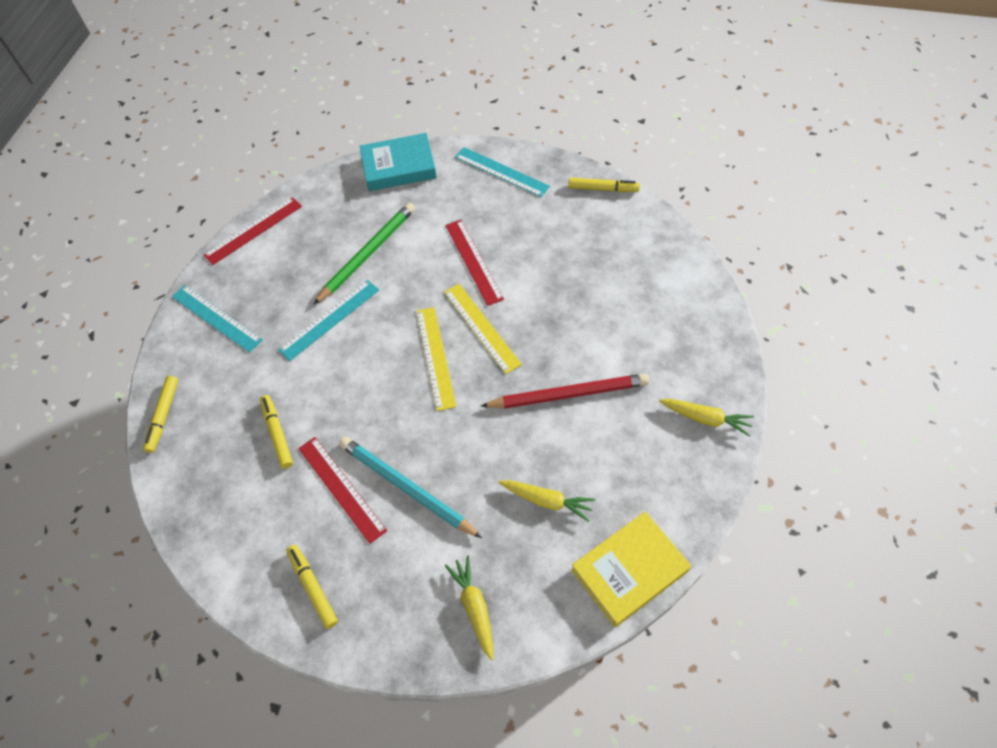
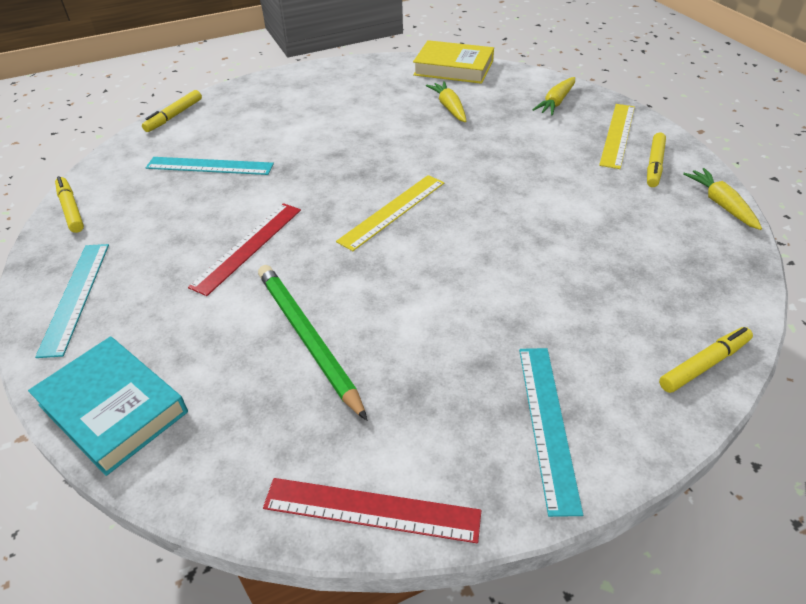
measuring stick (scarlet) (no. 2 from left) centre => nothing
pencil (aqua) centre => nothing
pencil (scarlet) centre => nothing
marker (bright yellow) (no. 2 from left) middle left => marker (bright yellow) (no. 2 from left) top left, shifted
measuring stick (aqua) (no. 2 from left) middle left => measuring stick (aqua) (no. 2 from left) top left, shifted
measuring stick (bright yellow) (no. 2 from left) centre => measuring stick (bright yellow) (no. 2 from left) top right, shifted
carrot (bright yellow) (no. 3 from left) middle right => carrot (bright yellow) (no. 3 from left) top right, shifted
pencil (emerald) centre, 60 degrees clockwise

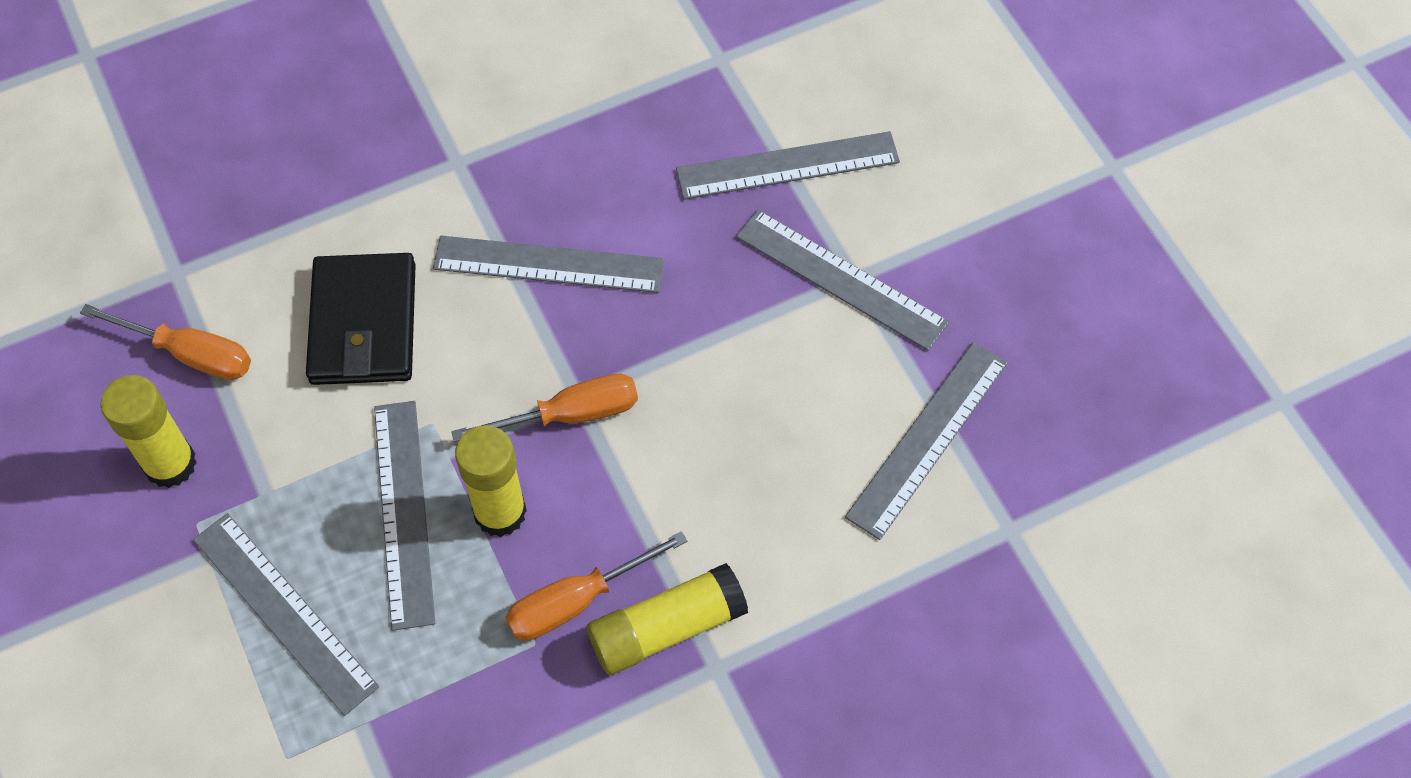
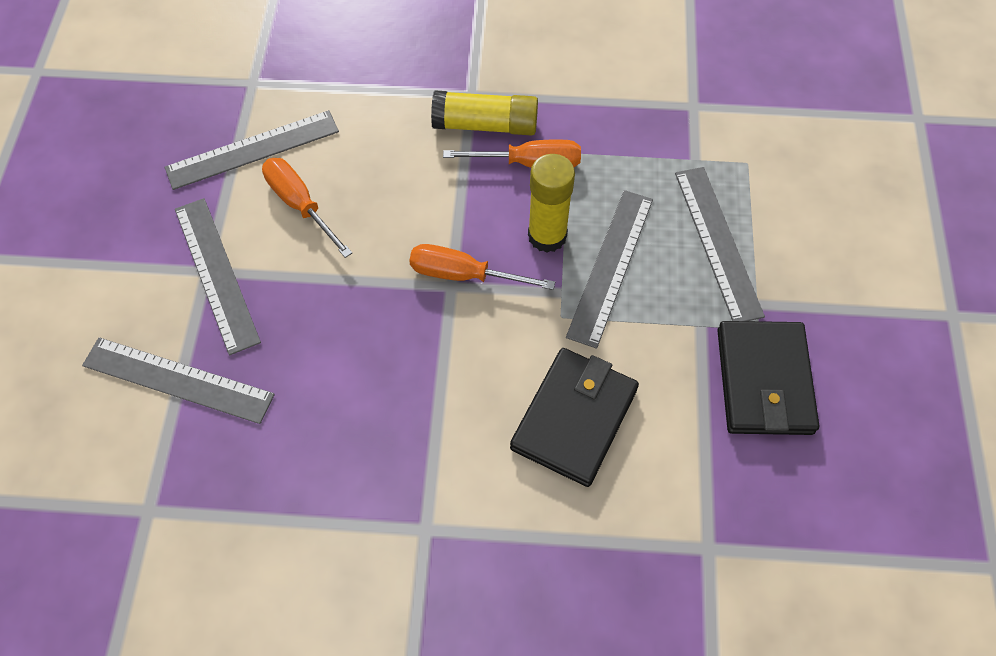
measuring stick (gray) (no. 3 from left) centre => nothing
flat screwdriver (orange-coloured) (no. 1 from left) middle left => flat screwdriver (orange-coloured) (no. 1 from left) top left, shifted
stick of glue (bright yellow) (no. 1 from left) middle left => billfold (jet-black) (no. 2 from left) middle right

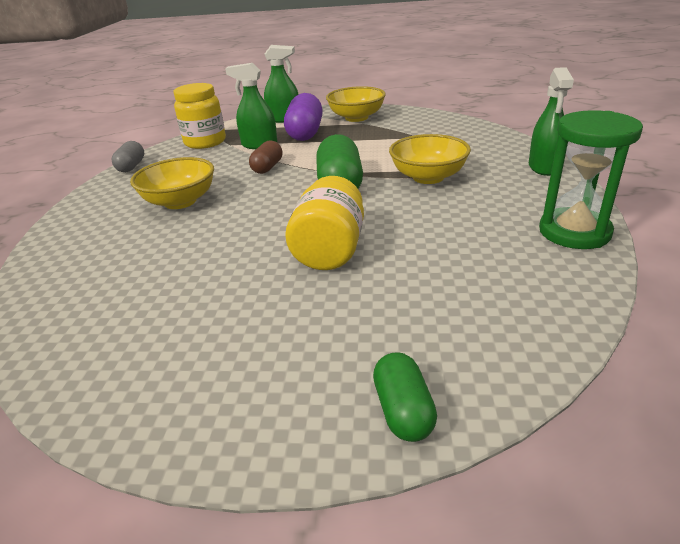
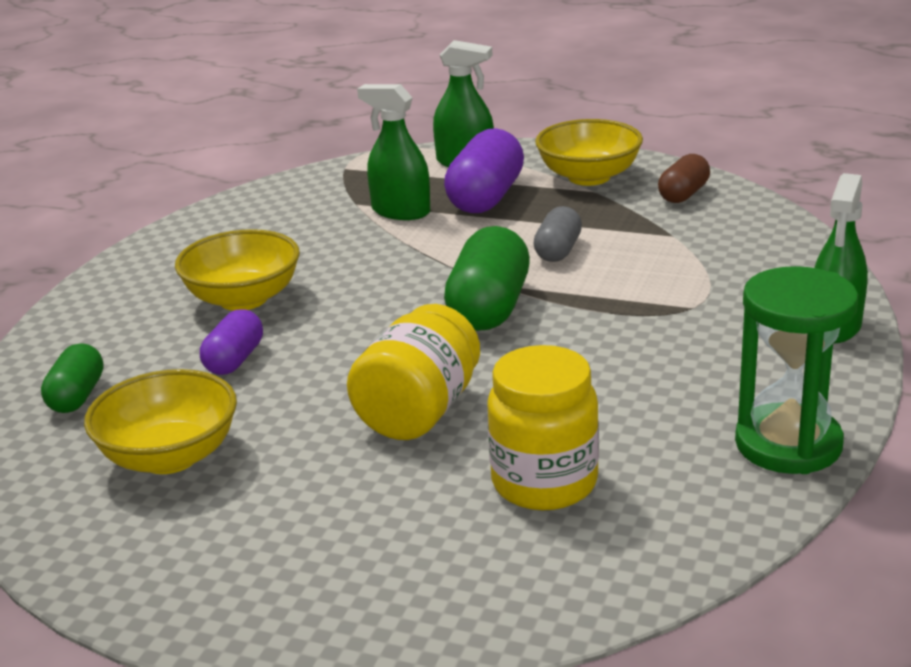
nothing => capsule (purple) (no. 1 from left) middle left
capsule (gray) top left => capsule (gray) centre, shifted
preserve jar (bright yellow) (no. 1 from left in the first image) top left => preserve jar (bright yellow) (no. 2 from left) centre, shifted
capsule (russet) top centre => capsule (russet) top right, shifted
capsule (emerald) (no. 2 from left in the first image) bottom centre => capsule (emerald) (no. 1 from left) middle left, shifted
deep dish (bright yellow) (no. 3 from left in the first image) top centre => deep dish (bright yellow) (no. 1 from left) middle left, shifted

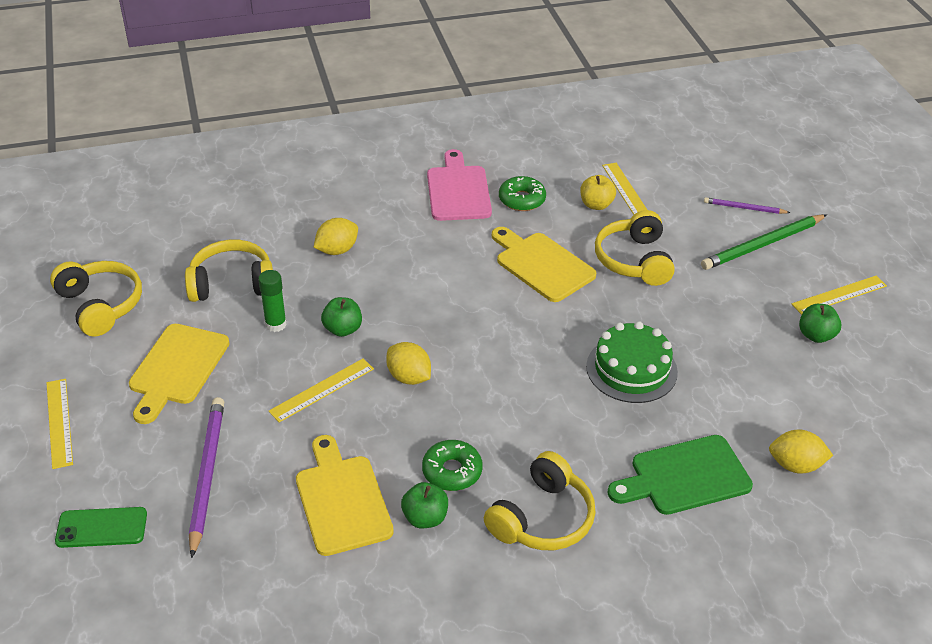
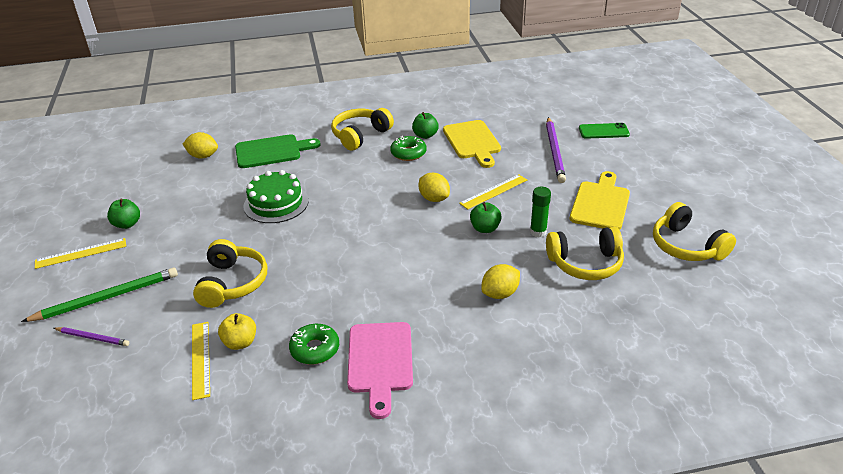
measuring stick (bright yellow) (no. 1 from left) middle left => nothing
bread board (bright yellow) (no. 3 from left) centre => nothing

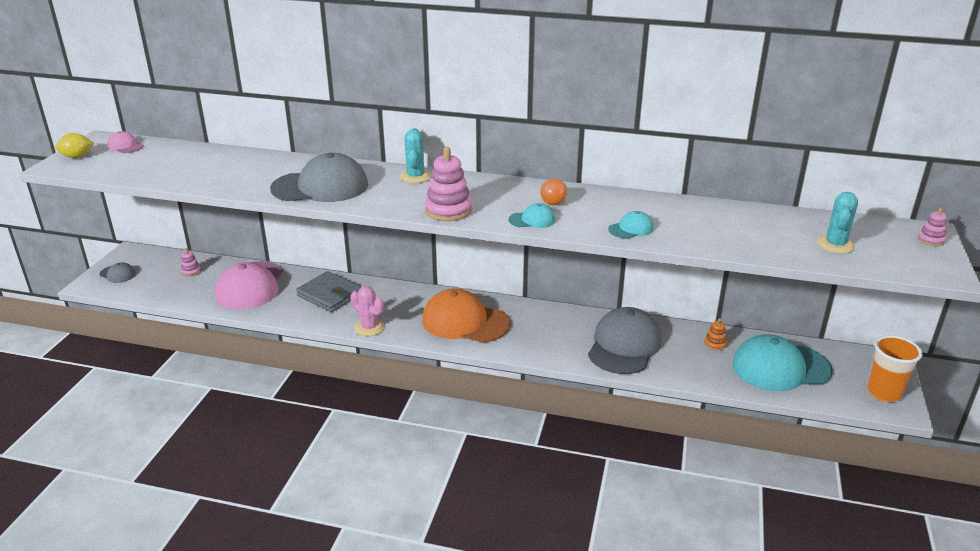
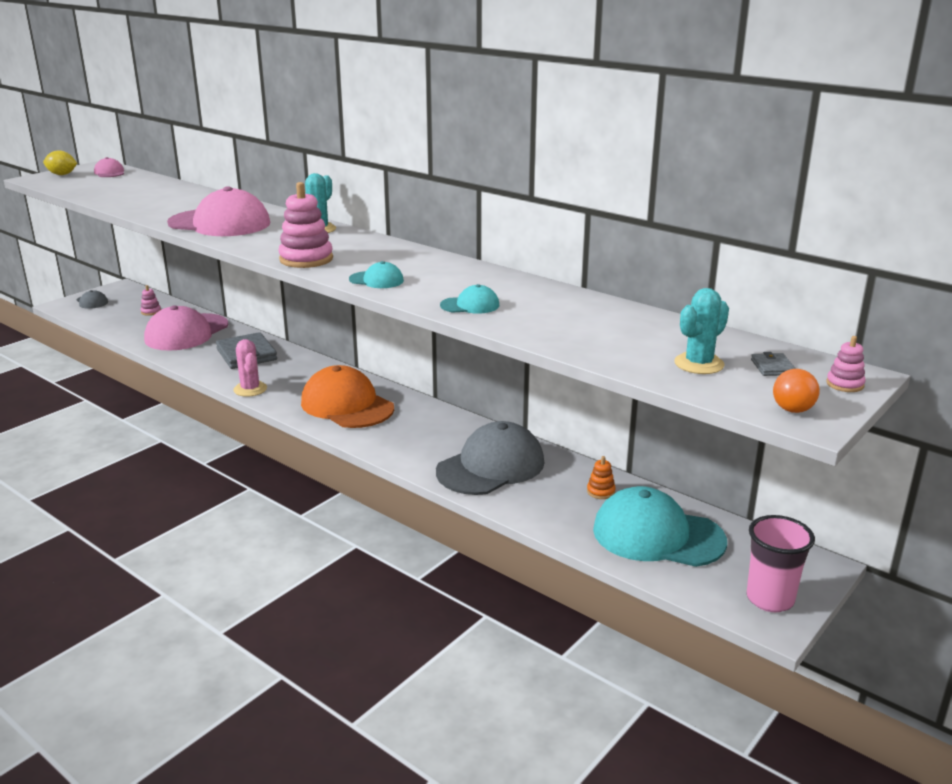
nothing => billfold (gray) (no. 2 from left) middle right
bulb (orange-coloured) centre => bulb (orange-coloured) middle right, shifted
cap (gray) (no. 2 from left) top left => cap (rose-pink) (no. 3 from left) top left
tumbler (orange-coloured) bottom right => tumbler (rose-pink) bottom right

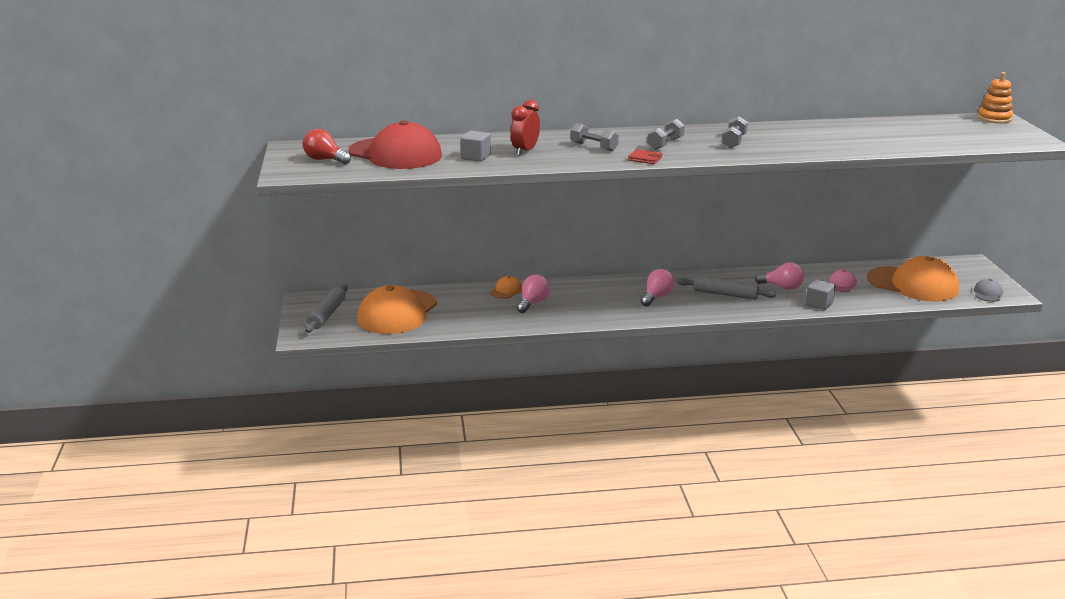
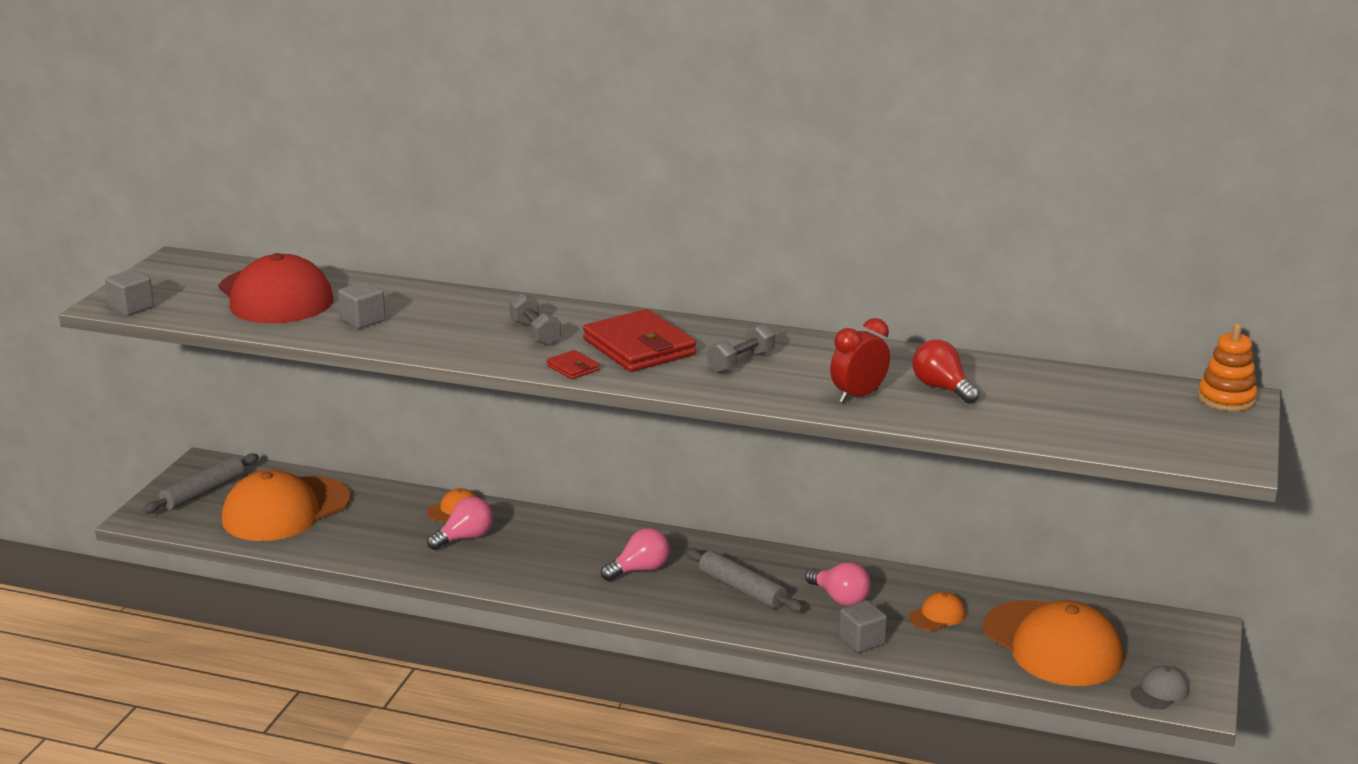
nothing => solid cube (gray) (no. 1 from left) middle left
bulb (scarlet) top left => bulb (scarlet) middle right, shifted
bedside clock (scarlet) top centre => bedside clock (scarlet) centre, shifted
hand weight (gray) (no. 2 from left) top centre => billfold (scarlet) (no. 2 from left) centre
cap (rose-pink) middle right => cap (orange-coloured) (no. 3 from left) bottom right

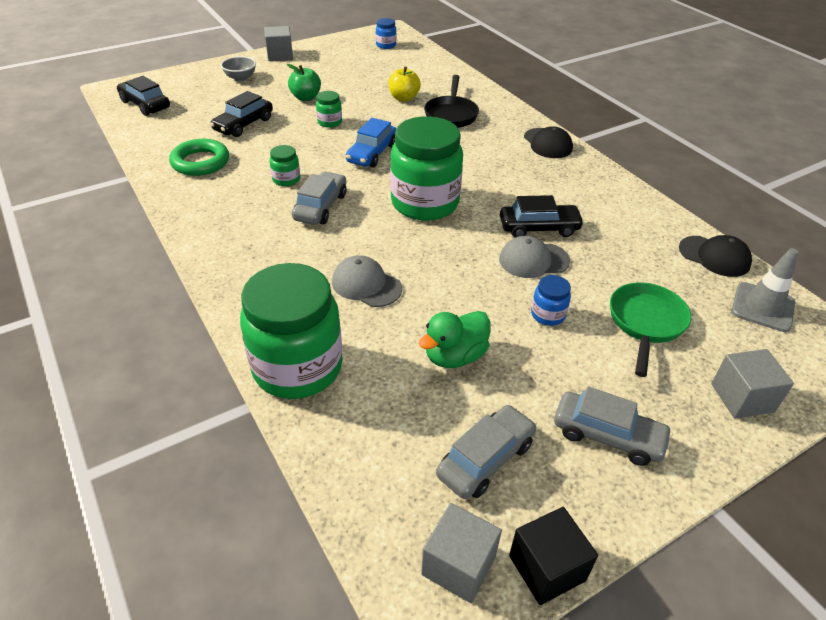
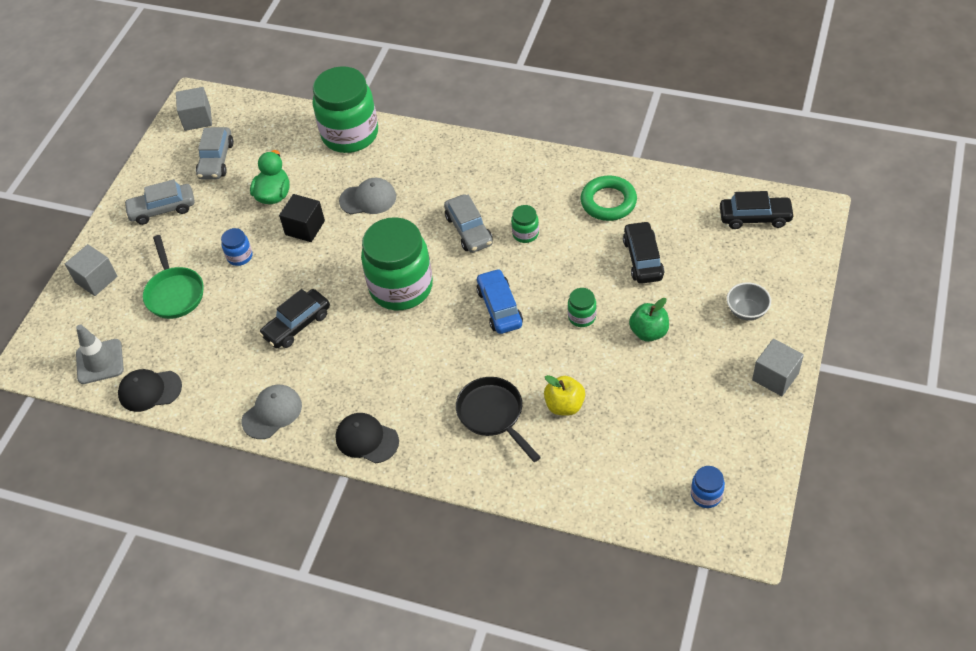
cap (gray) (no. 2 from left in the first image) centre => cap (gray) (no. 1 from left) middle left, shifted
solid cube (jet-black) bottom right => solid cube (jet-black) middle left, shifted

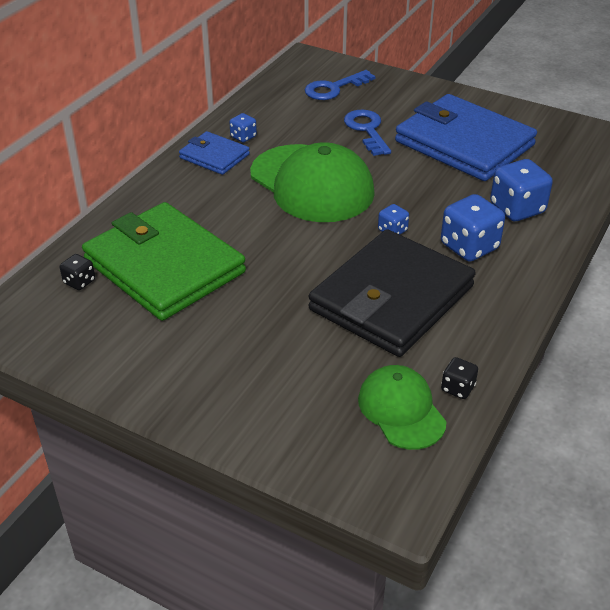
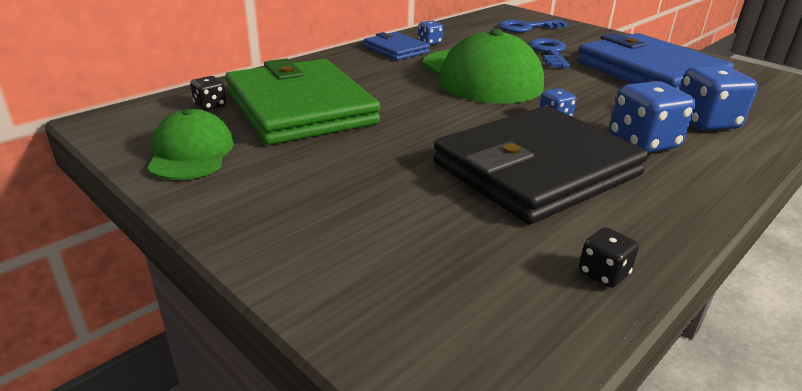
cap (emerald) (no. 2 from left in the first image) bottom centre => cap (emerald) (no. 1 from left) middle left, shifted

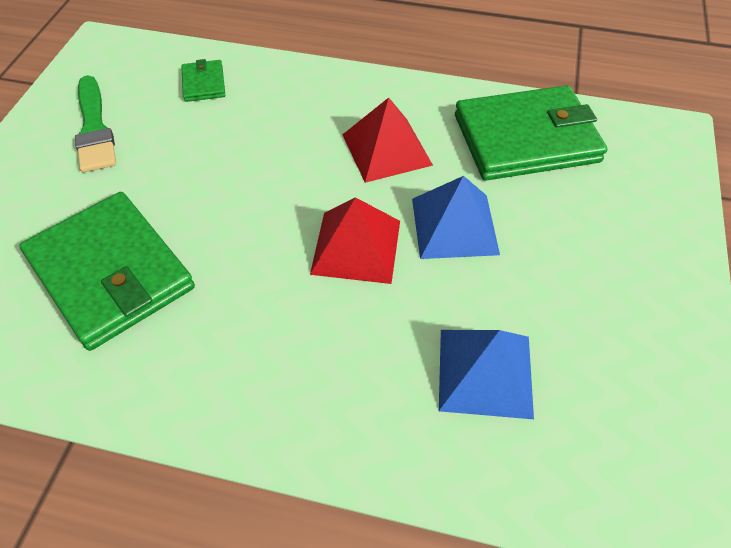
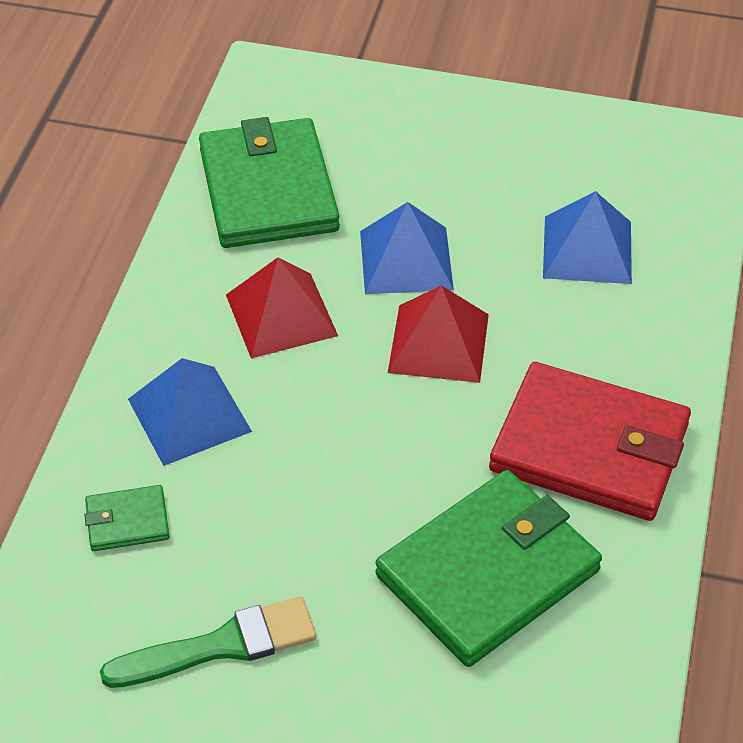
nothing => pyramid (royal blue) (no. 1 from left) middle left
nothing => billfold (scarlet) middle right

